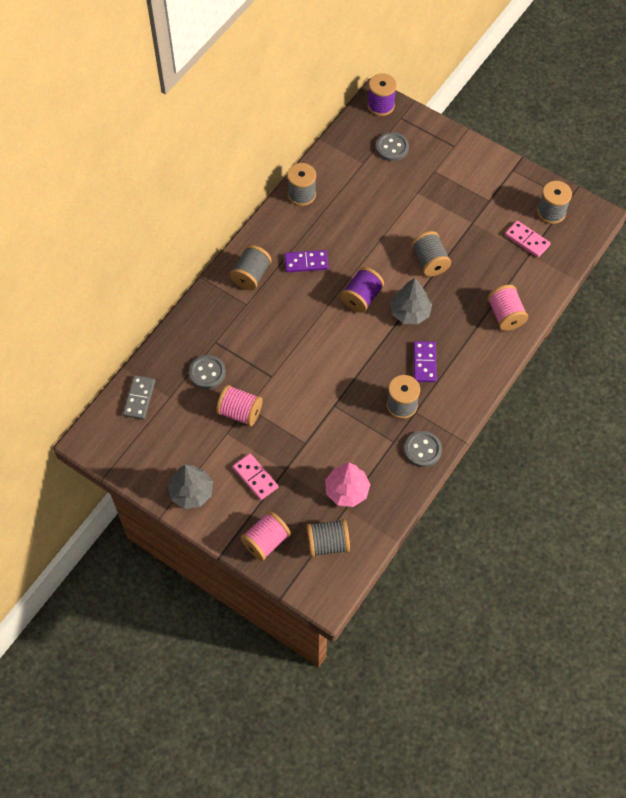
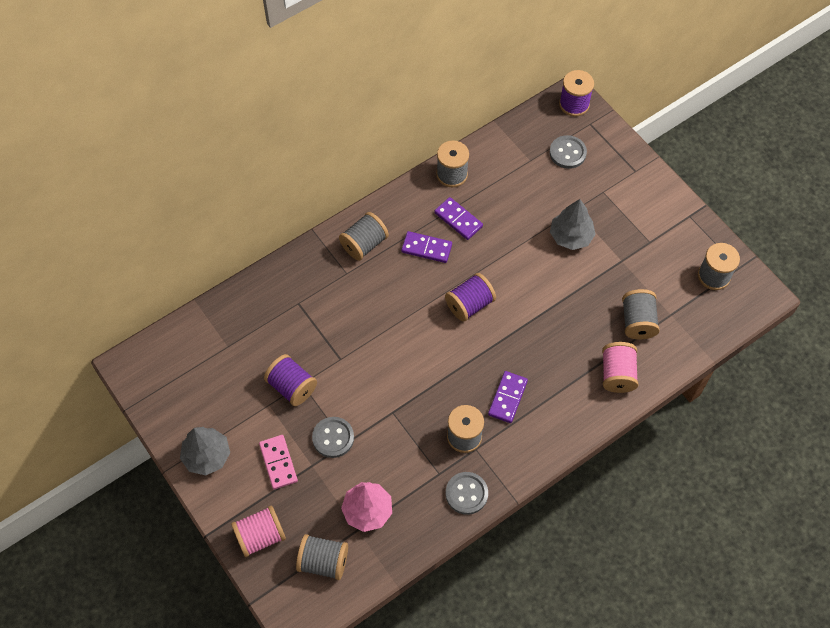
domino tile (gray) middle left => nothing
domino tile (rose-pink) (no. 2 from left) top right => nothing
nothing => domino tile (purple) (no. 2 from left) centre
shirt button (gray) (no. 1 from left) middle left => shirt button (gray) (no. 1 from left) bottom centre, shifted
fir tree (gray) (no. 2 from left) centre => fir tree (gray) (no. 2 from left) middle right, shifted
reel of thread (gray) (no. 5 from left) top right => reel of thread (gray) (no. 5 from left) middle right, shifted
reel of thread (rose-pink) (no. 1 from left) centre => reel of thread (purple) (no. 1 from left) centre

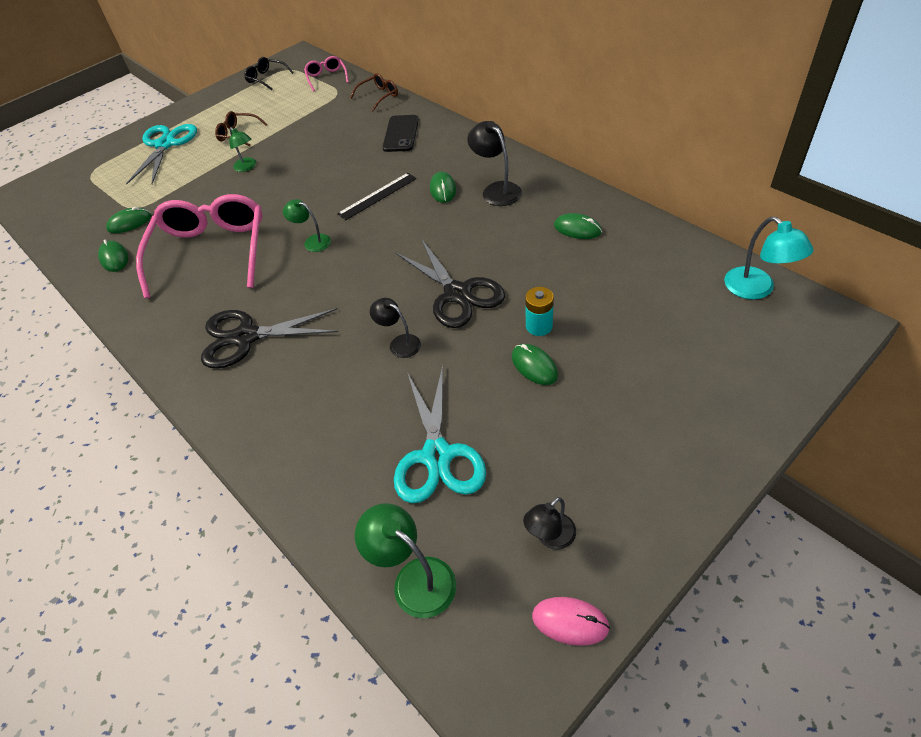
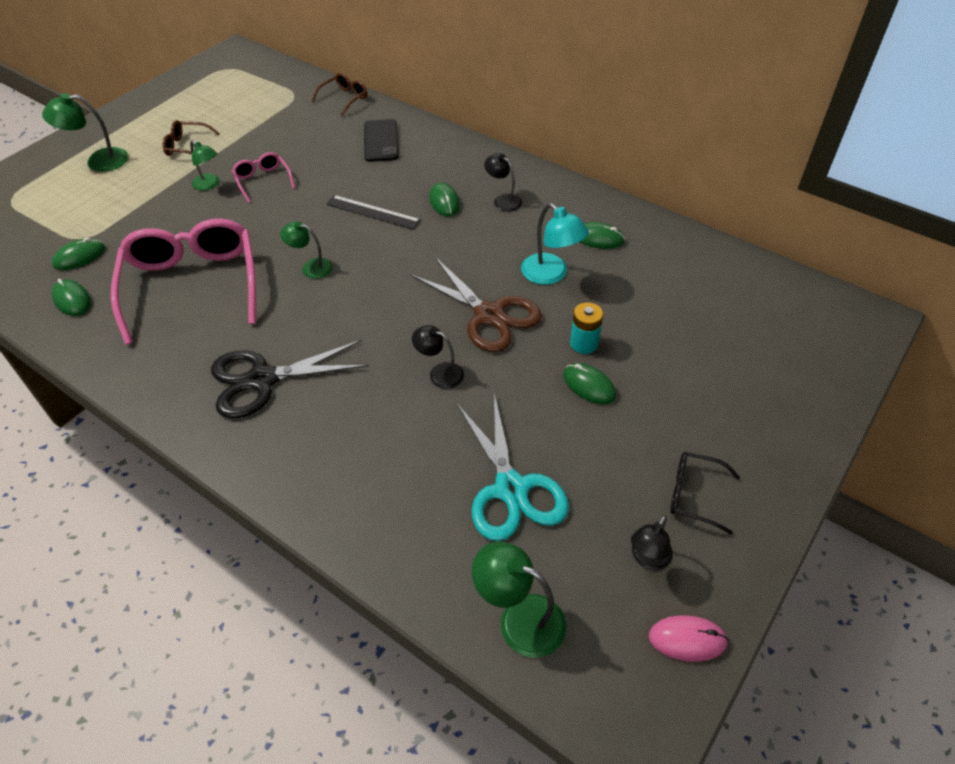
glasses (jet-black) top left => glasses (jet-black) middle right, shifted
glasses (rose-pink) (no. 2 from left) top centre => glasses (rose-pink) (no. 2 from left) top left, shifted
desk lamp (aqua) middle right => desk lamp (aqua) top centre, shifted
scissors (aqua) (no. 1 from left) top left => desk lamp (emerald) (no. 1 from left) top left
scissors (jet-black) (no. 2 from left) centre => scissors (russet) centre
measuring stick (jet-black) top centre, 75 degrees clockwise
desk lamp (jet-black) (no. 2 from left) top centre, x0.66

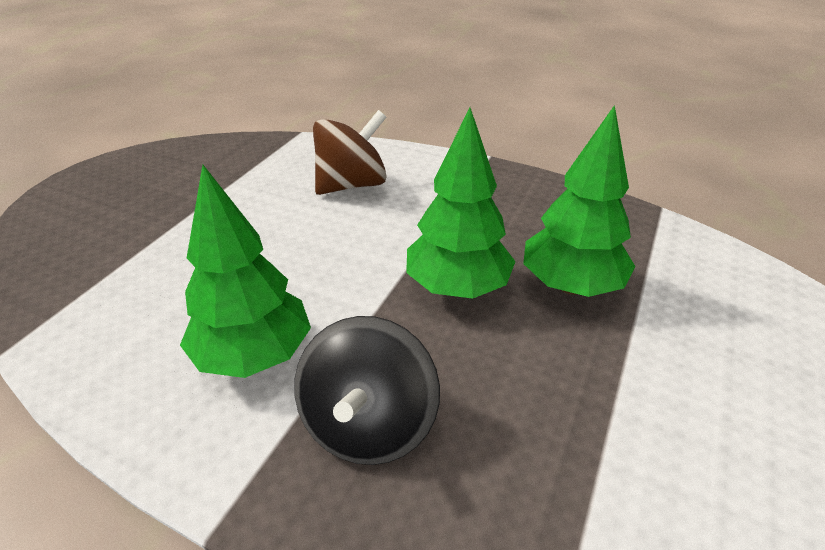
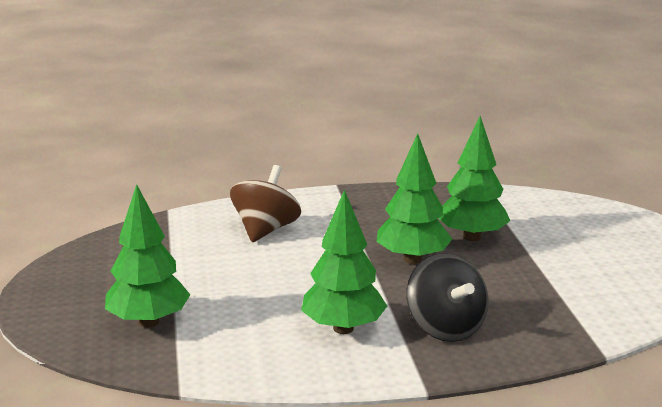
nothing => fir tree (emerald) (no. 1 from left) middle left

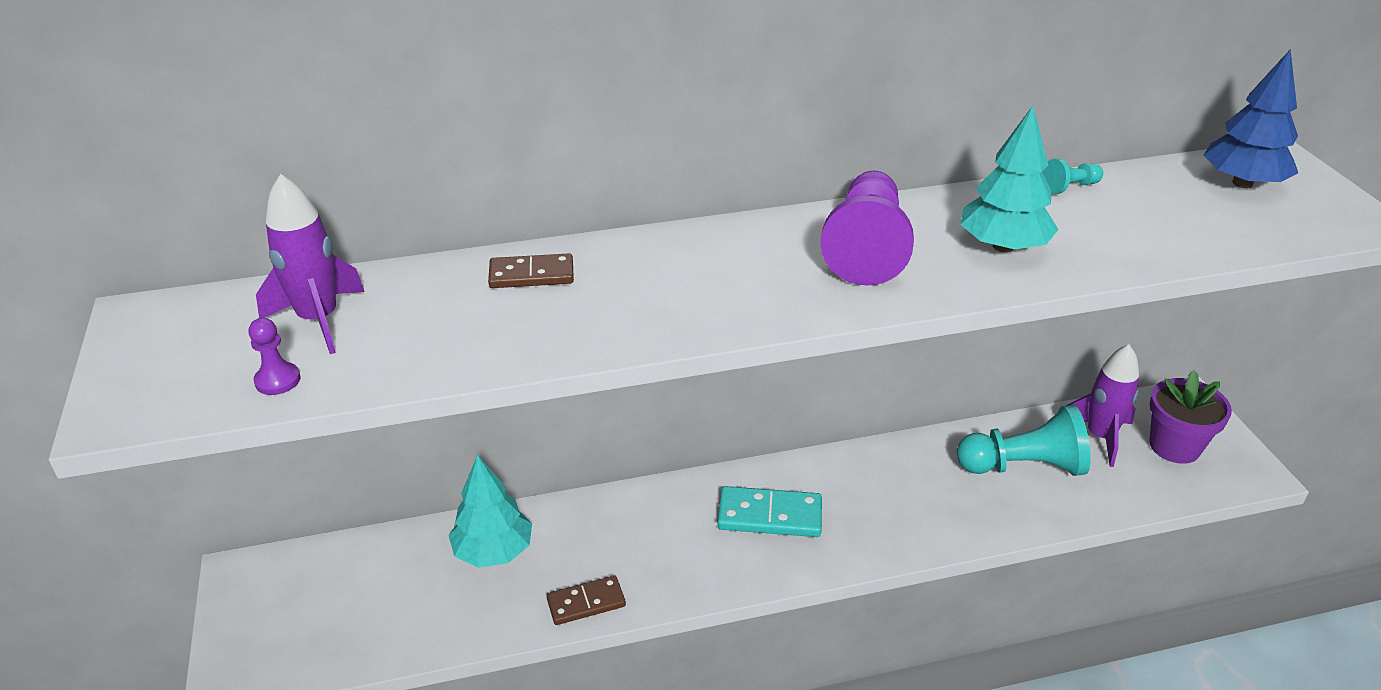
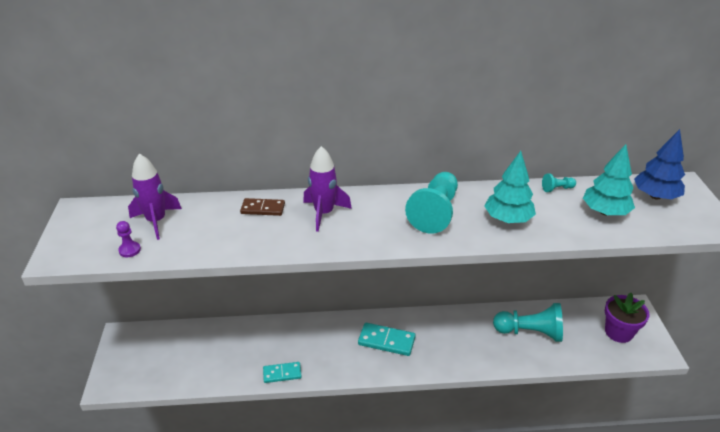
fir tree (aqua) (no. 1 from left in the first image) bottom centre => fir tree (aqua) (no. 2 from left) middle right, shifted
spaceship (purple) (no. 2 from left) middle right => spaceship (purple) (no. 2 from left) centre, shifted
domino tile (russet) (no. 2 from left) bottom centre => domino tile (aqua) (no. 1 from left) bottom centre
pawn (purple) (no. 2 from left) top centre => pawn (aqua) (no. 1 from left) centre

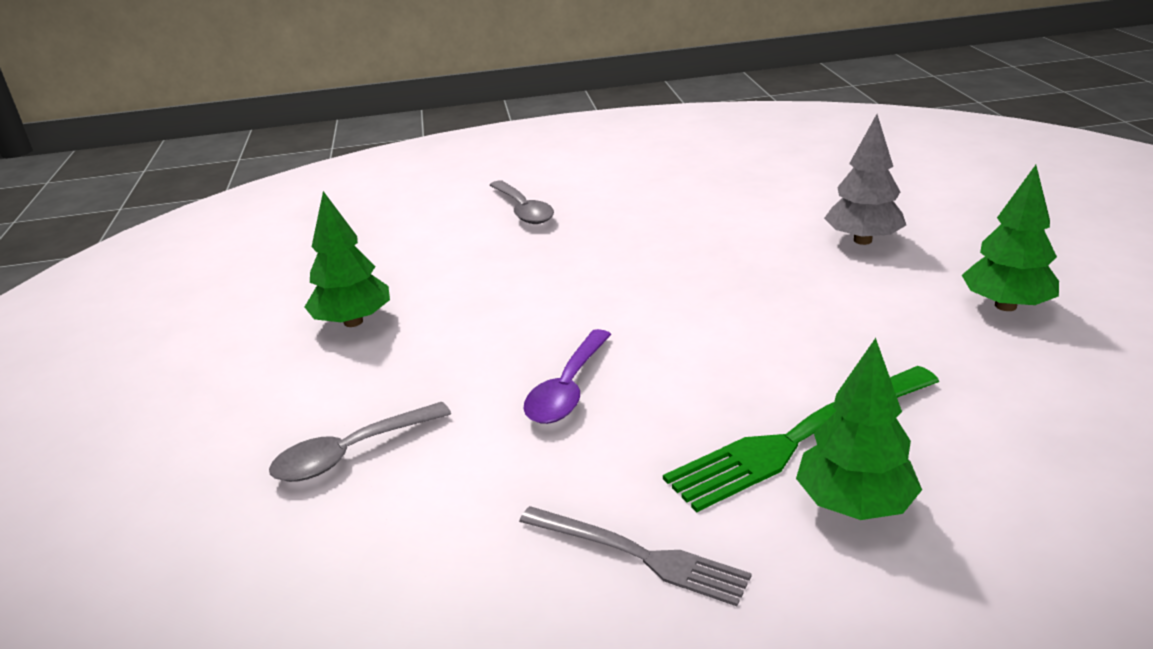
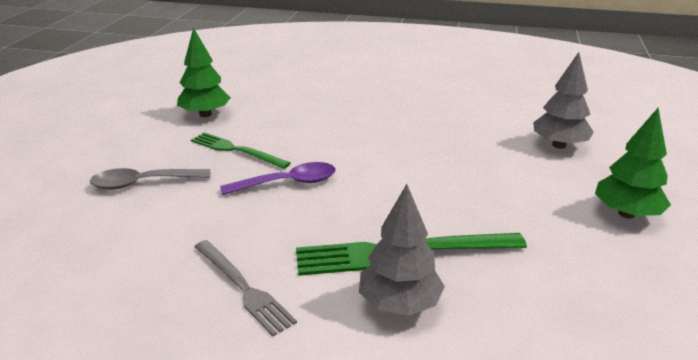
tablespoon (gray) (no. 2 from left) top centre => nothing
nothing => fork (emerald) (no. 1 from left) centre
fir tree (emerald) (no. 2 from left) middle right => fir tree (gray) (no. 1 from left) bottom centre
tablespoon (purple) centre, 150 degrees counterclockwise

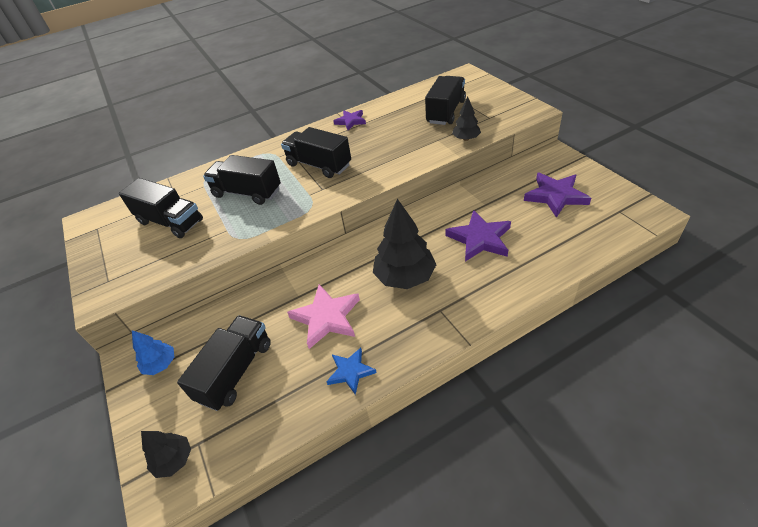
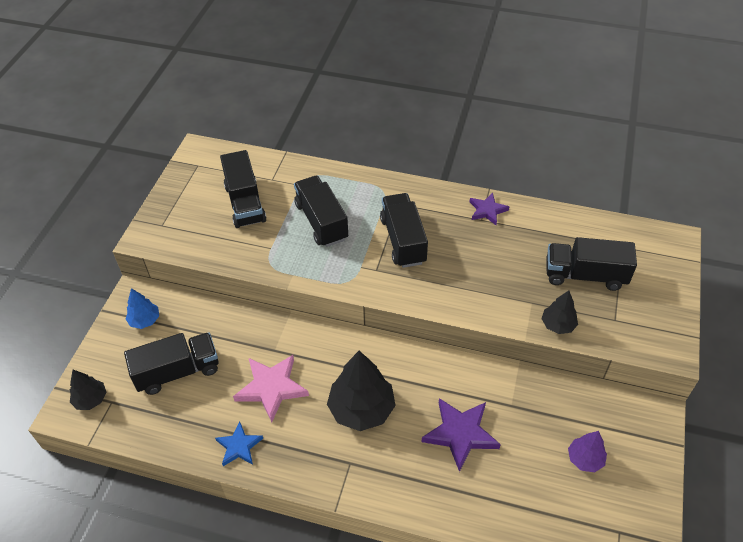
star (purple) (no. 3 from left) middle right => fir tree (purple) bottom right
toy truck (jet-black) (no. 5 from left) top centre => toy truck (jet-black) (no. 5 from left) middle right, 150 degrees counterclockwise

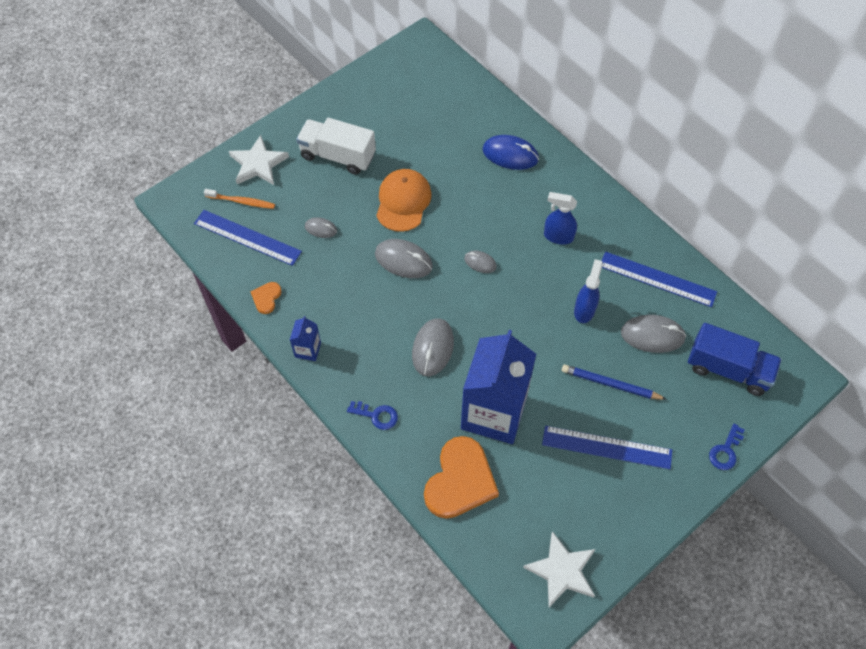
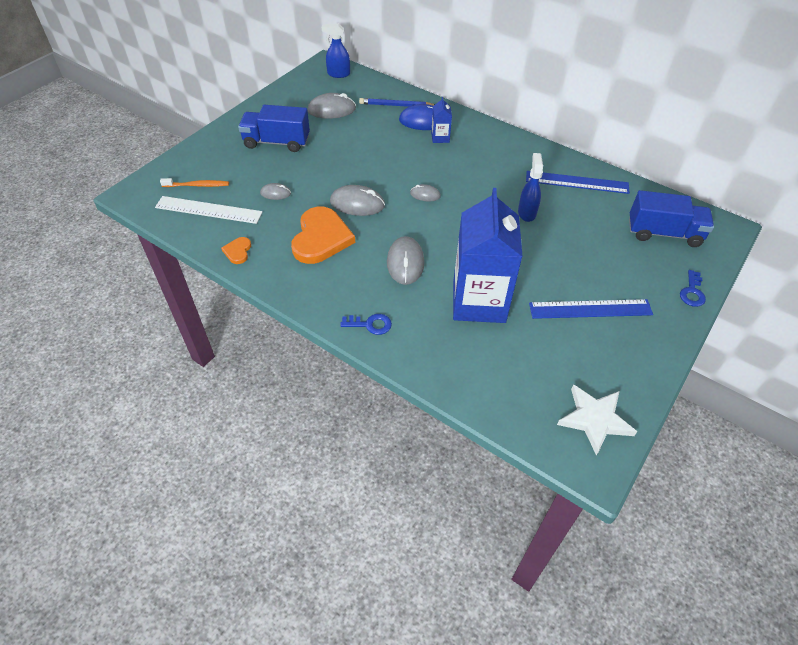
star (pure white) (no. 1 from left) top left => nothing
cap (orange-coloured) top centre => nothing
milk carton (royal blue) (no. 1 from left) centre => milk carton (royal blue) (no. 1 from left) top centre, shifted
heart (orange-coloured) (no. 2 from left) bottom centre => heart (orange-coloured) (no. 2 from left) centre, shifted
spray bottle (royal blue) (no. 1 from left) centre => spray bottle (royal blue) (no. 1 from left) top centre, shifted
pencil (royal blue) middle right => pencil (royal blue) top centre, shifted
computer mouse (gray) (no. 5 from left in the first image) middle right => computer mouse (gray) (no. 2 from left) top centre, shifted
measuring stick (royal blue) (no. 1 from left) middle left => measuring stick (pure white) top left
toy truck (pure white) top centre => toy truck (royal blue) (no. 1 from left) top centre

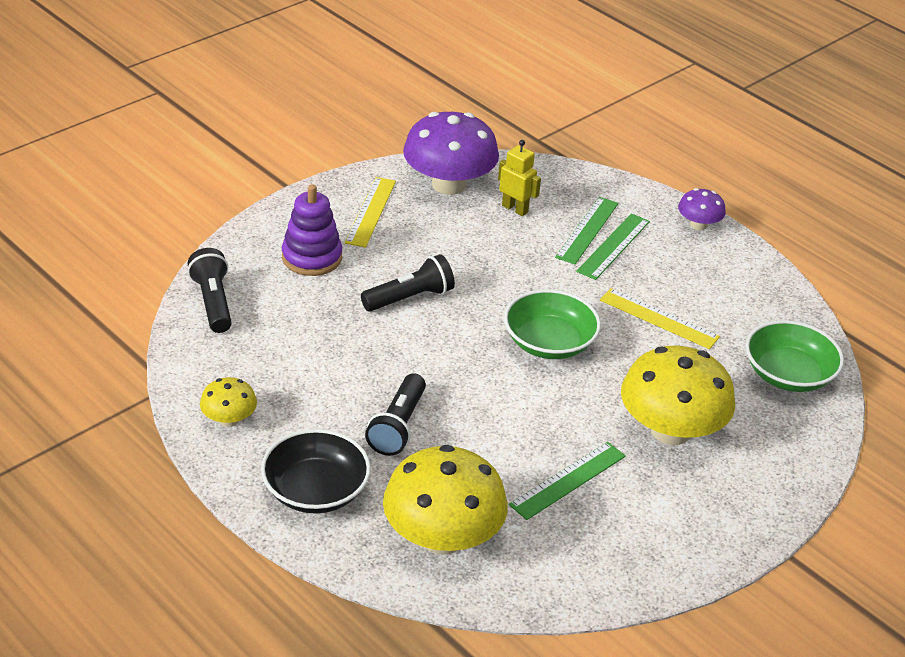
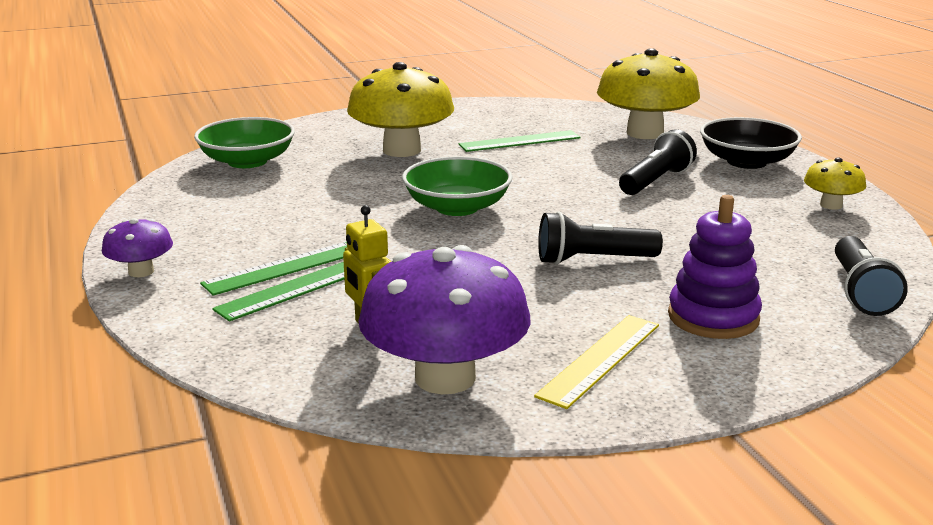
measuring stick (bright yellow) (no. 2 from left) middle right => nothing

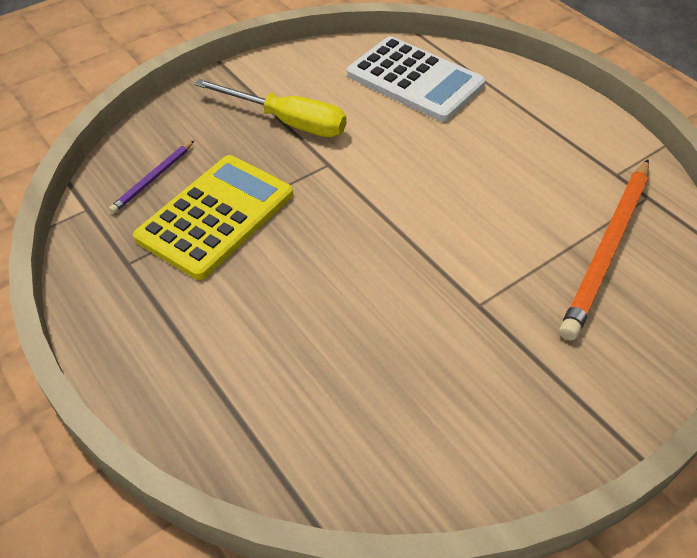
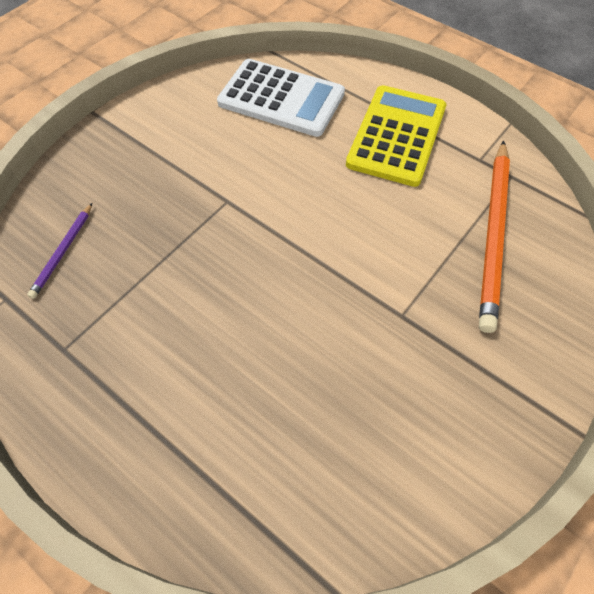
flat screwdriver (bright yellow) top centre => nothing
adding machine (bright yellow) middle left => adding machine (bright yellow) top right, shifted

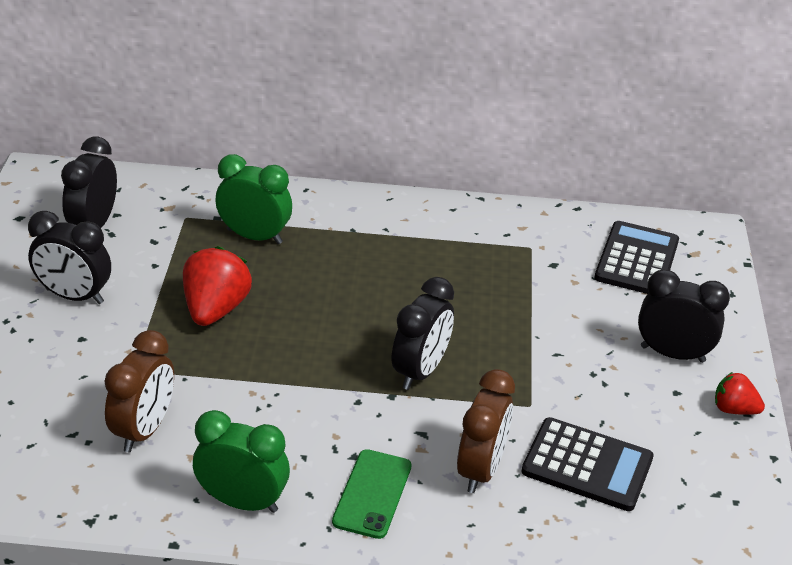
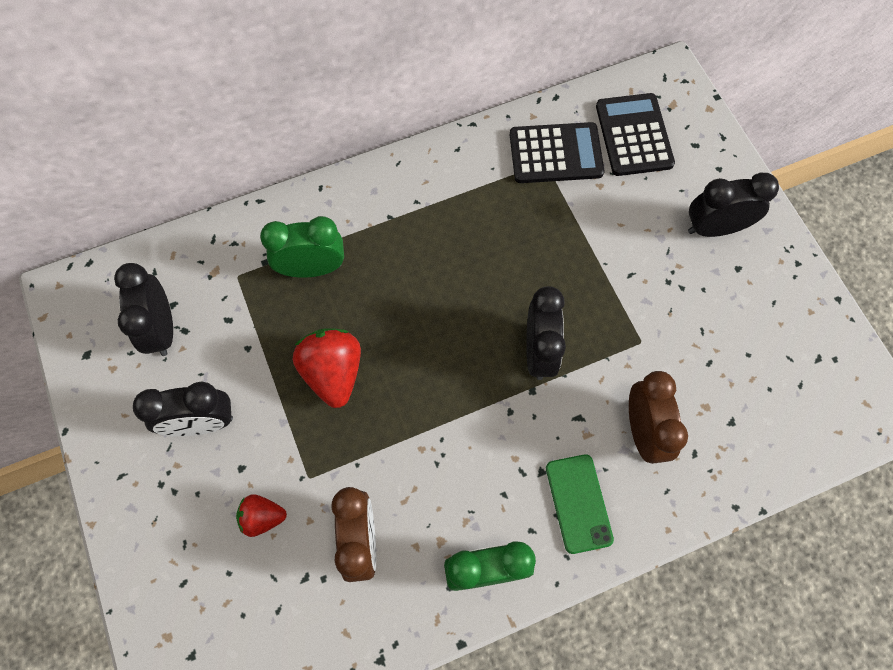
adding machine (jet-black) (no. 1 from left) bottom right => adding machine (jet-black) (no. 1 from left) top centre, shifted
toy strawberry (scarlet) (no. 2 from left in the first image) bottom right => toy strawberry (scarlet) (no. 1 from left) bottom left, shifted

